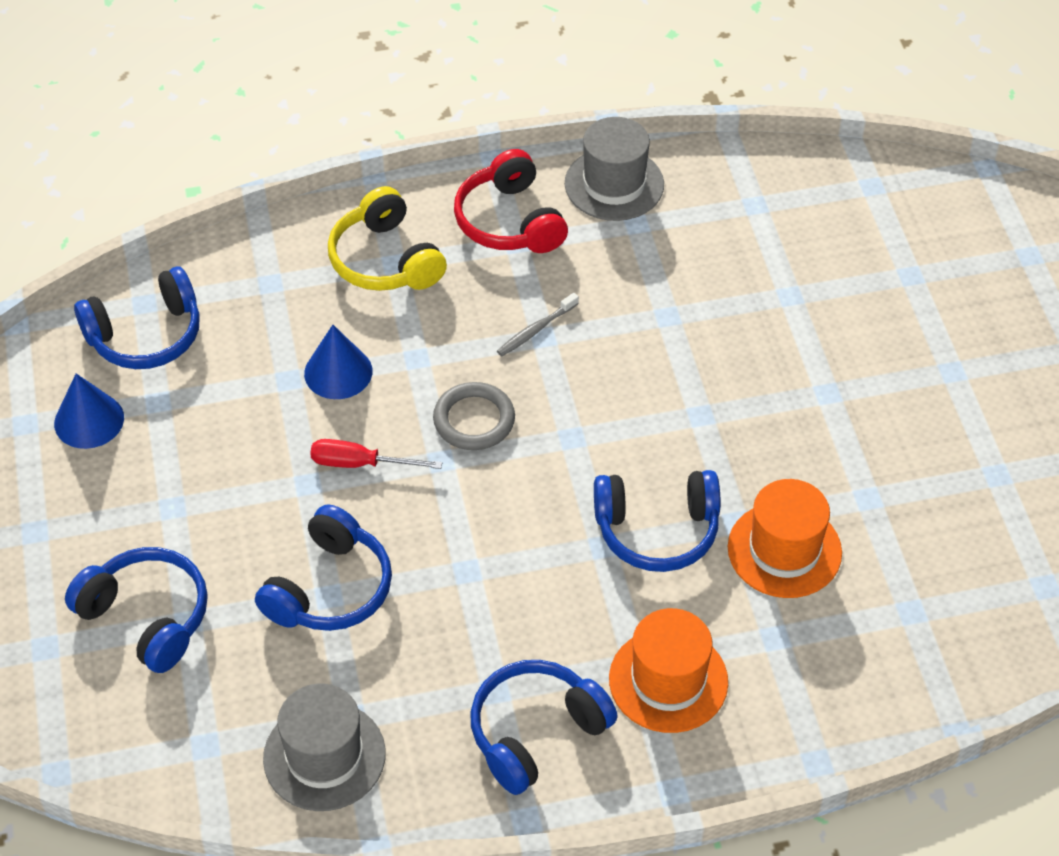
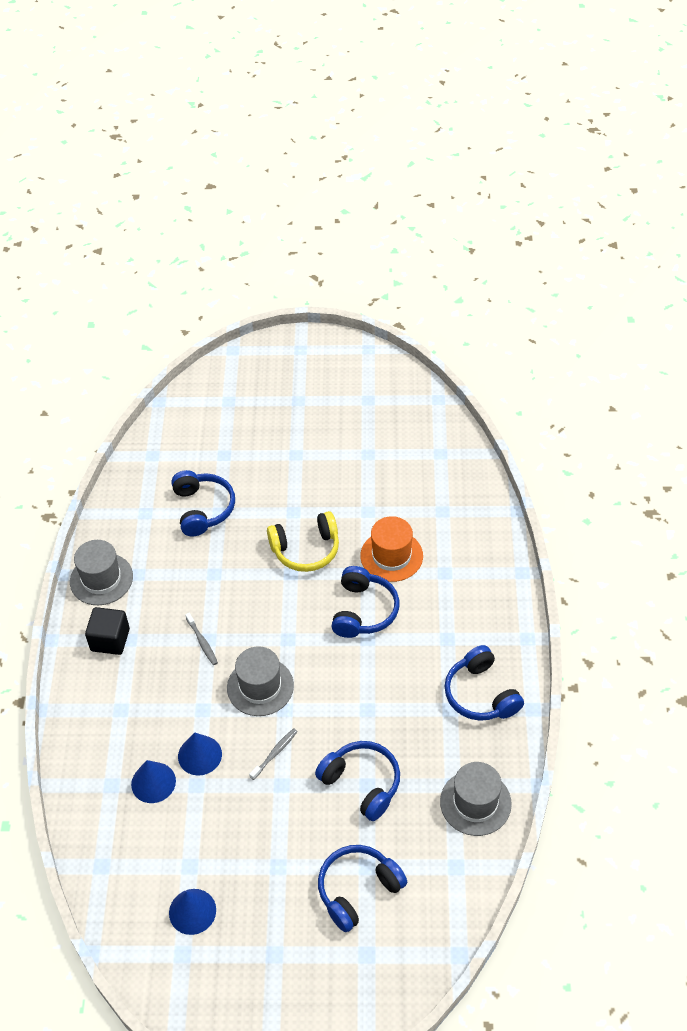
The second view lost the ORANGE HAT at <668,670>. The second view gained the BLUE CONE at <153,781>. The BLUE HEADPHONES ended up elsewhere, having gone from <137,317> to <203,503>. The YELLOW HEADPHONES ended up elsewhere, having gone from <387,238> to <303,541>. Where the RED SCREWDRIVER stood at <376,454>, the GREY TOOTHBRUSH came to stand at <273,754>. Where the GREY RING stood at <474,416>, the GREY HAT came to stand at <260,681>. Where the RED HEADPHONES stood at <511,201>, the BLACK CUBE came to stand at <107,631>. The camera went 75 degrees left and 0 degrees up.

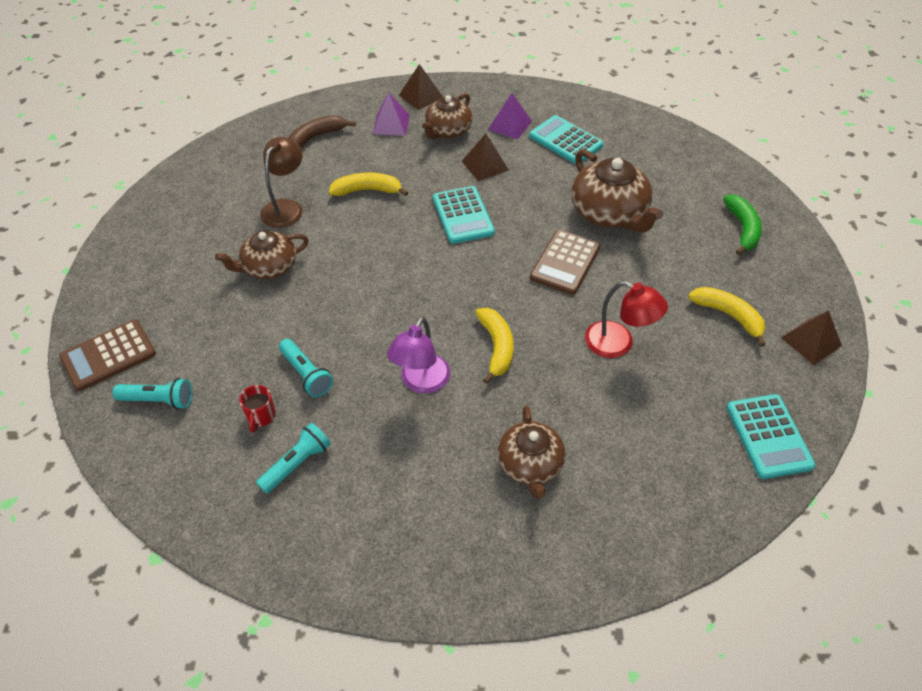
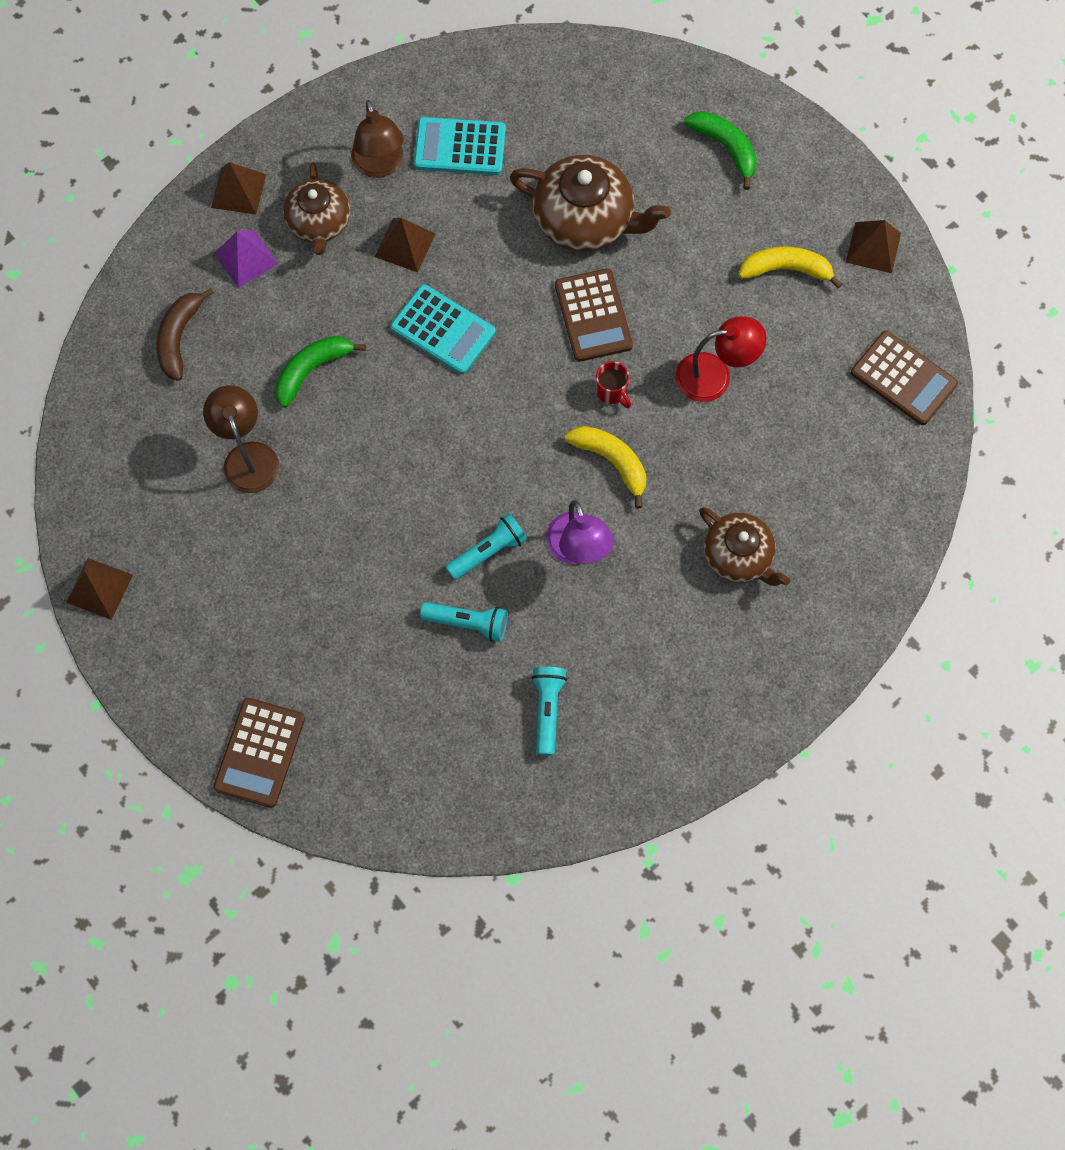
The second view lost the BROWN TEAPOT at <262,255>. The second view gained the BROWN PYRAMID at <99,589>. The TURQUOISE FLASHLIGHT ended up elsewhere, having gone from <152,393> to <486,546>. The RED MUG ended up elsewhere, having gone from <257,409> to <613,384>. Where the PURPLE PYRAMID stood at <510,116>, the BROWN LAMP came to stand at <377,139>. What was the YELLOW BANANA at <369,184> turned into the GREEN BANANA at <320,372>. What was the TURQUOISE CALCULATOR at <771,436> turned into the BROWN CALCULATOR at <904,378>. The camera went 40 degrees left and 20 degrees up.

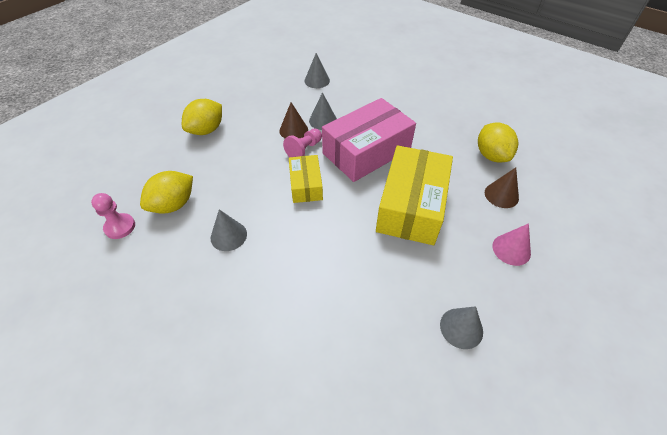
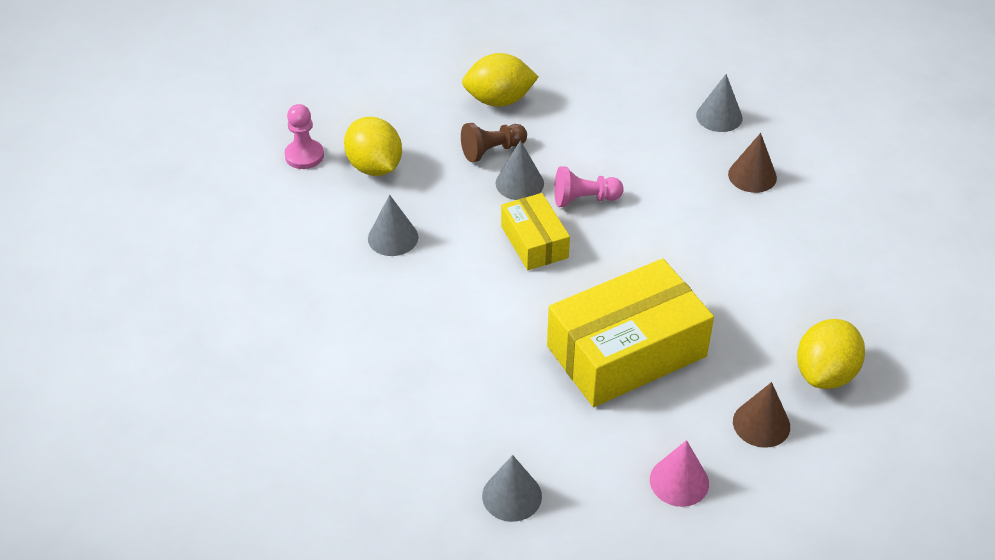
The second view lost the PINK BOX at <369,140>. The second view gained the BROWN PAWN at <494,142>. The BROWN CONE ended up elsewhere, having gone from <293,120> to <752,163>. The GREY CONE ended up elsewhere, having gone from <323,111> to <519,170>. The YELLOW LEMON at <166,192> ended up facing another way, 60 degrees clockwise from before. The YELLOW BOX at <306,179> ended up facing another way, 60 degrees counterclockwise from before. The camera went 45 degrees right and 5 degrees down.

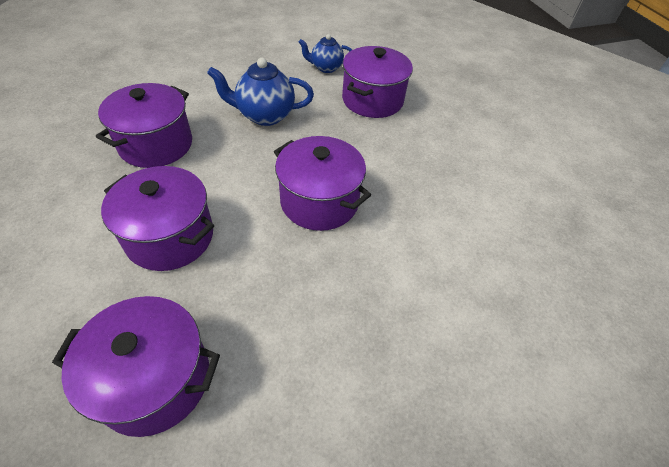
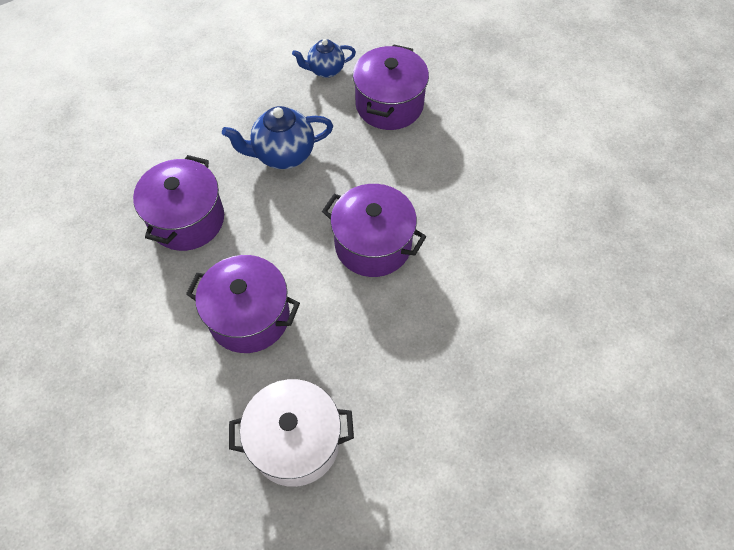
What was the PURPLE POT at <136,366> turned into the WHITE POT at <291,433>. The camera went 10 degrees left and 10 degrees up.

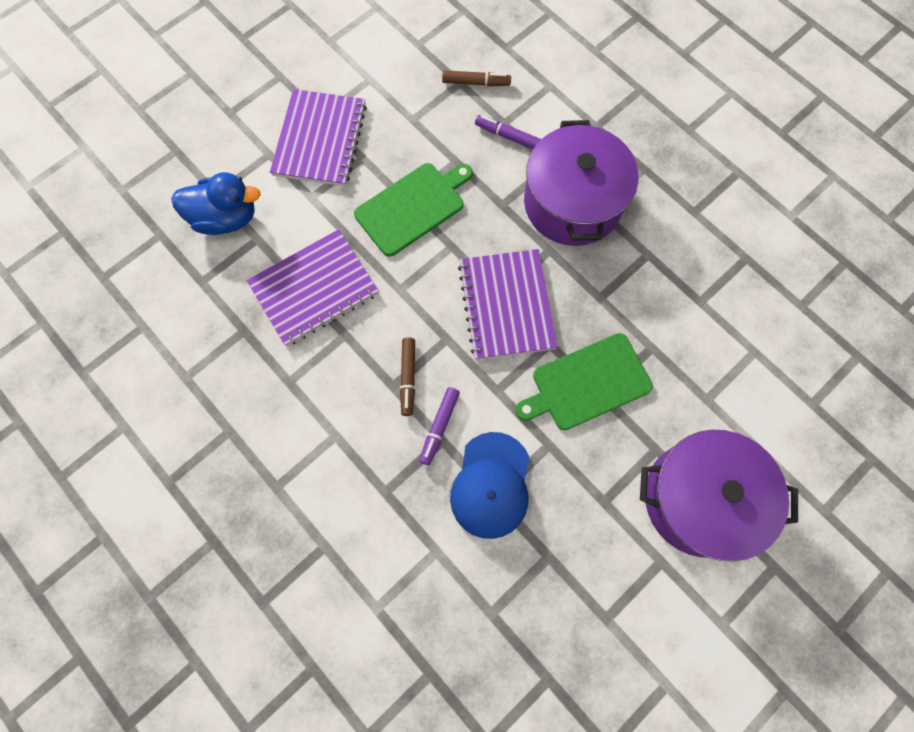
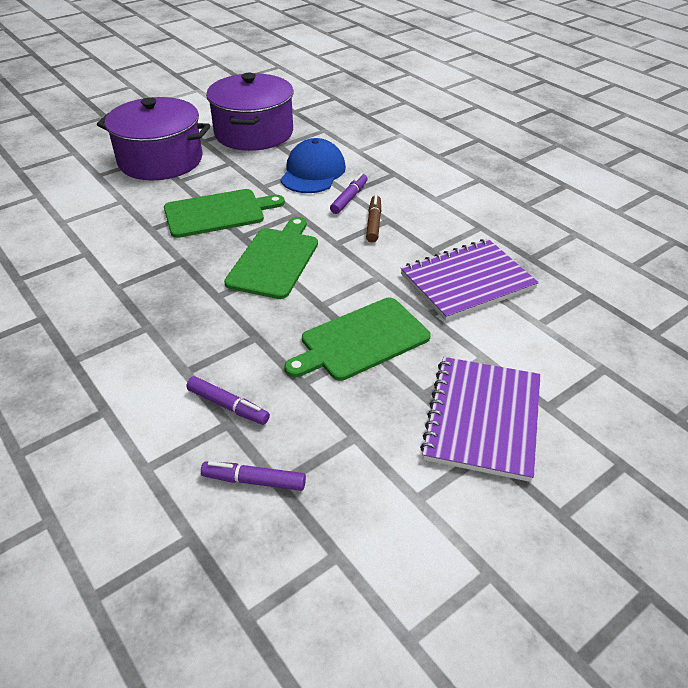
The second view lost the BLUE DUCK at <216,203>. The PURPLE POT ended up elsewhere, having gone from <581,183> to <249,112>. Where the PURPLE NOTEBOOK stood at <508,304>, the GREEN CUTTING BOARD came to stand at <271,258>. What was the BROWN MARKER at <476,78> turned into the PURPLE MARKER at <253,476>. The camera went 175 degrees left and 30 degrees down.

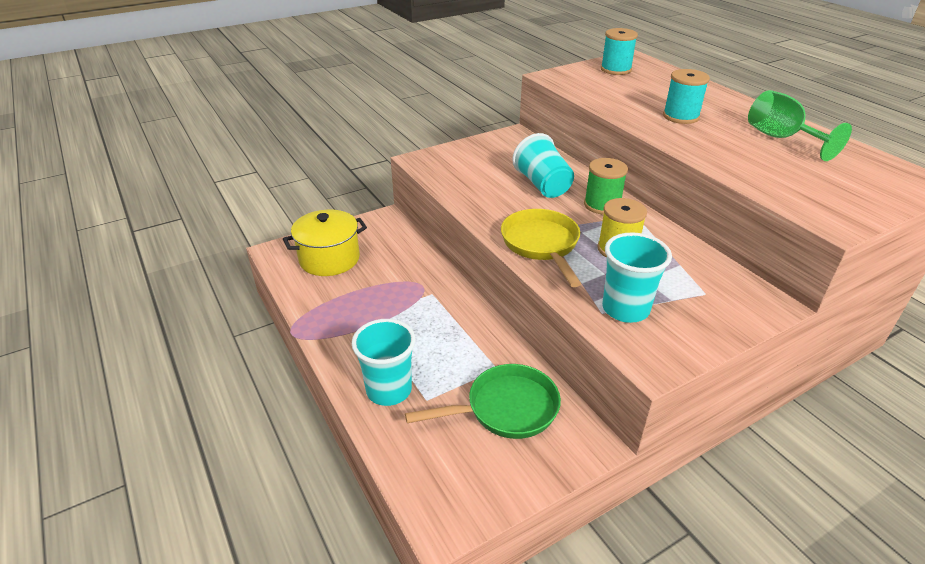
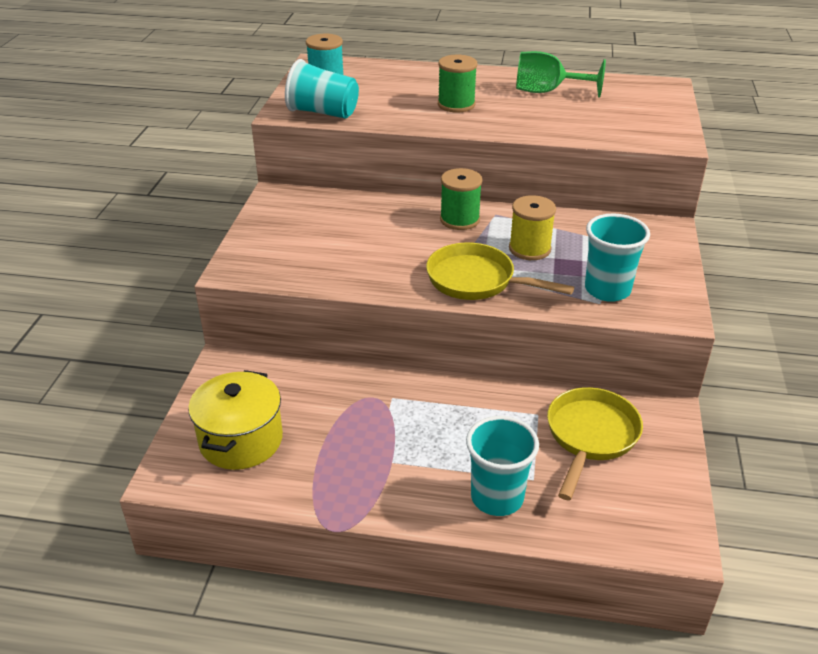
The TURQUOISE CUP ended up elsewhere, having gone from <543,165> to <322,89>. What was the GREEN PAN at <483,401> turned into the YELLOW PAN at <595,443>. What was the TURQUOISE SPOOL at <686,96> turned into the GREEN SPOOL at <457,84>. The camera went 50 degrees left and 0 degrees up.

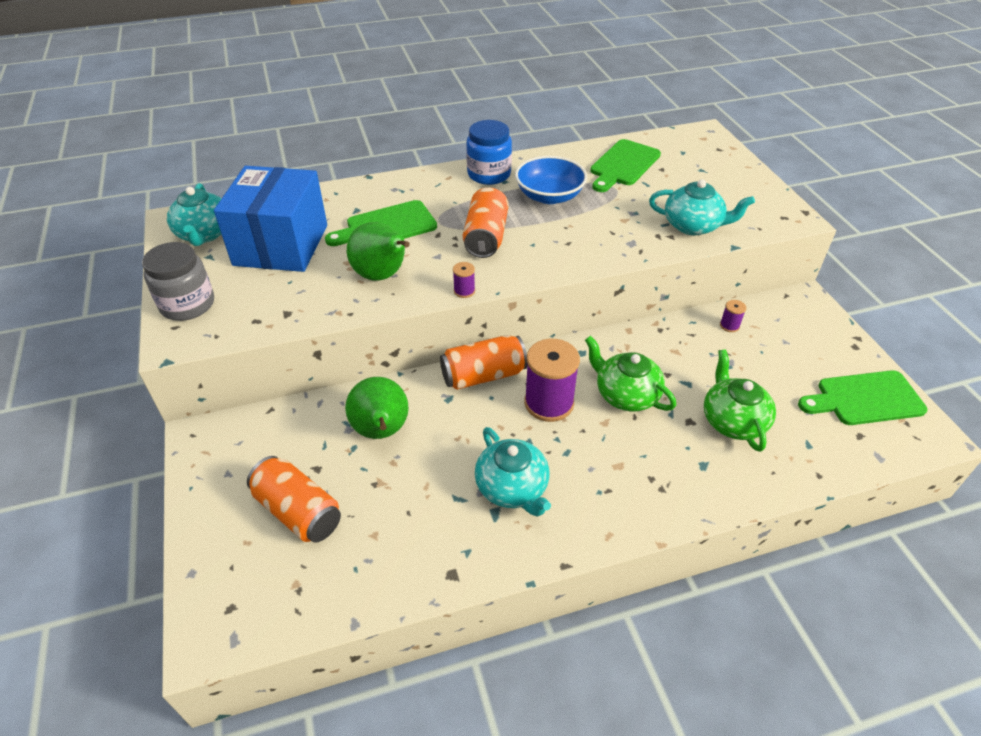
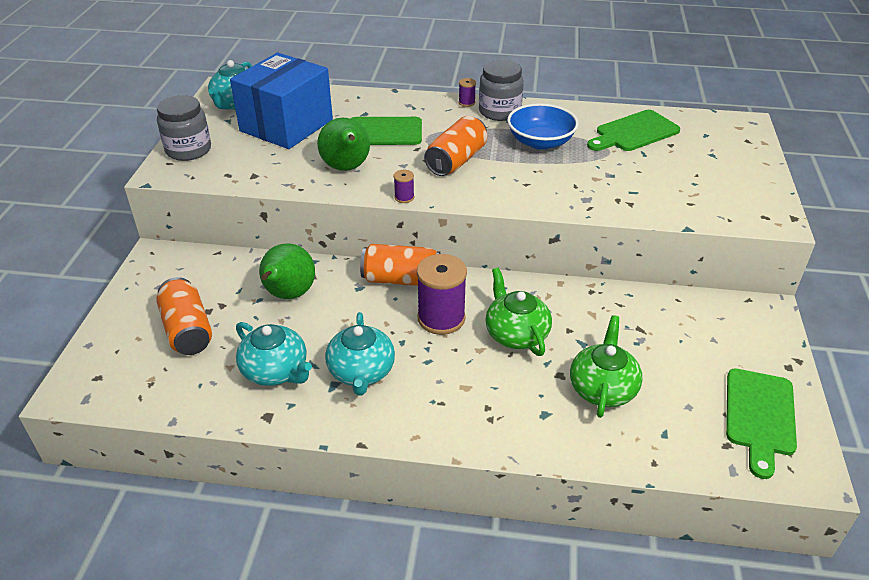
The TURQUOISE TEAPOT ended up elsewhere, having gone from <702,207> to <274,354>. The PURPLE SPOOL ended up elsewhere, having gone from <733,316> to <467,92>. What was the BLUE JAR at <489,152> turned into the GREY JAR at <501,90>. The GREEN CUTTING BOARD at <863,397> ended up facing another way, 90 degrees counterclockwise from before. The camera went 25 degrees right and 5 degrees down.

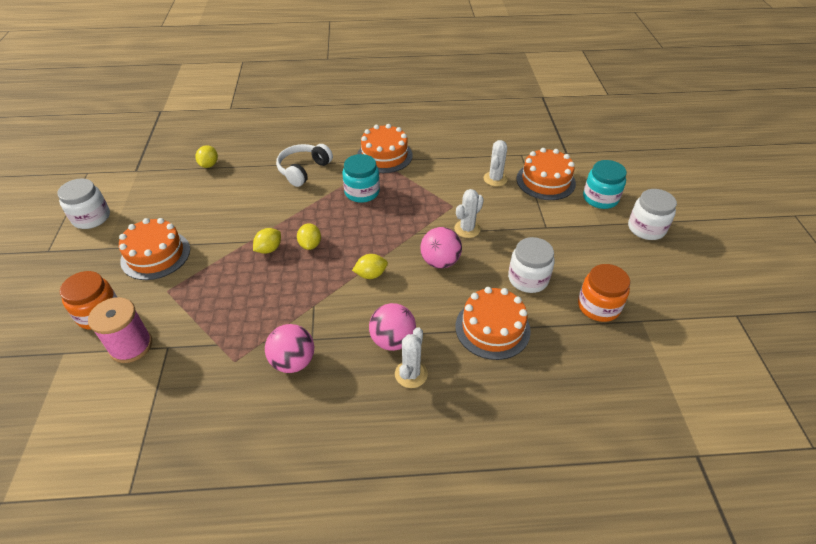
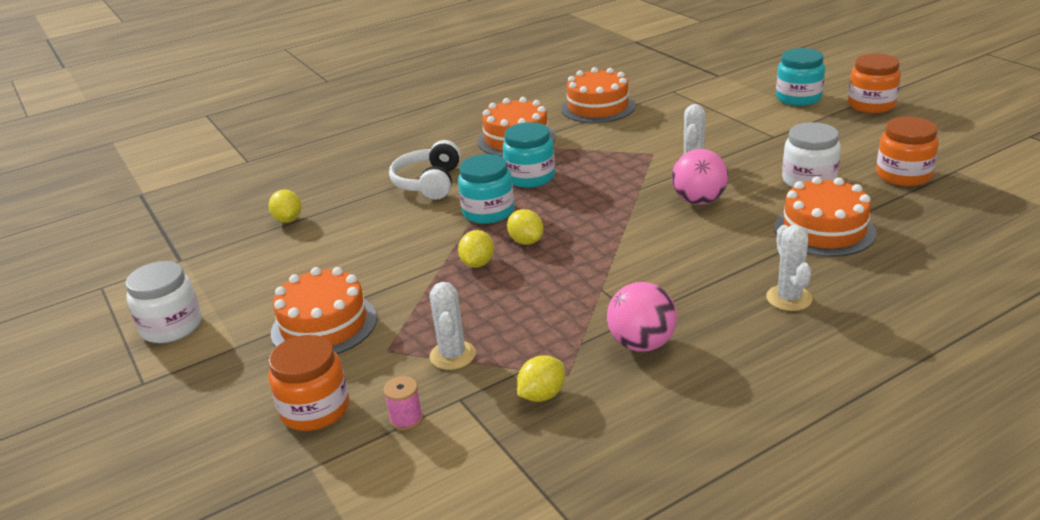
The second view lost the PINK BALL at <392,327>. The second view gained the TURQUOISE JAR at <486,189>. The YELLOW LEMON ended up elsewhere, having gone from <370,266> to <541,378>. The WHITE CACTUS ended up elsewhere, having gone from <495,163> to <453,326>. The ORANGE CAKE ended up elsewhere, having gone from <546,174> to <598,95>. What was the WHITE JAR at <652,214> turned into the ORANGE JAR at <874,83>. The size of the PINK SPOOL at <120,330> changed by a factor of 0.51. The camera went 25 degrees left and 15 degrees down.

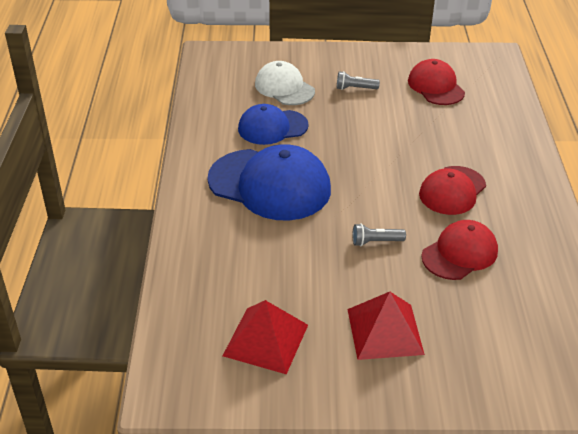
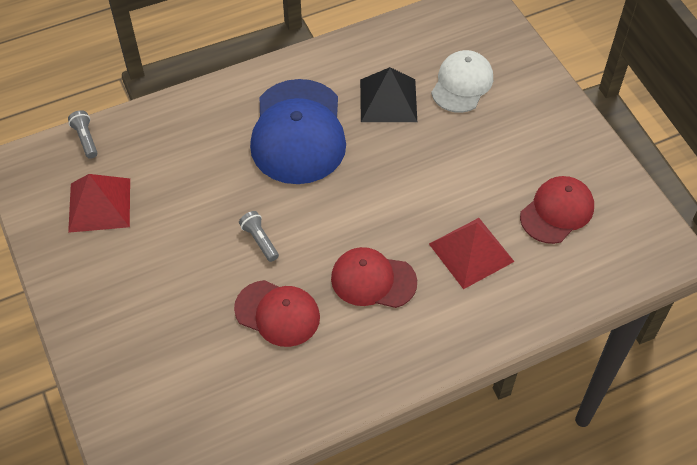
The GREY FLASHLIGHT ended up elsewhere, having gone from <358,80> to <82,134>. The RED PYRAMID ended up elsewhere, having gone from <386,326> to <472,253>. Where the BLUE CAP stood at <273,124>, the BLACK PYRAMID came to stand at <388,94>. The camera went 65 degrees right and 15 degrees up.

